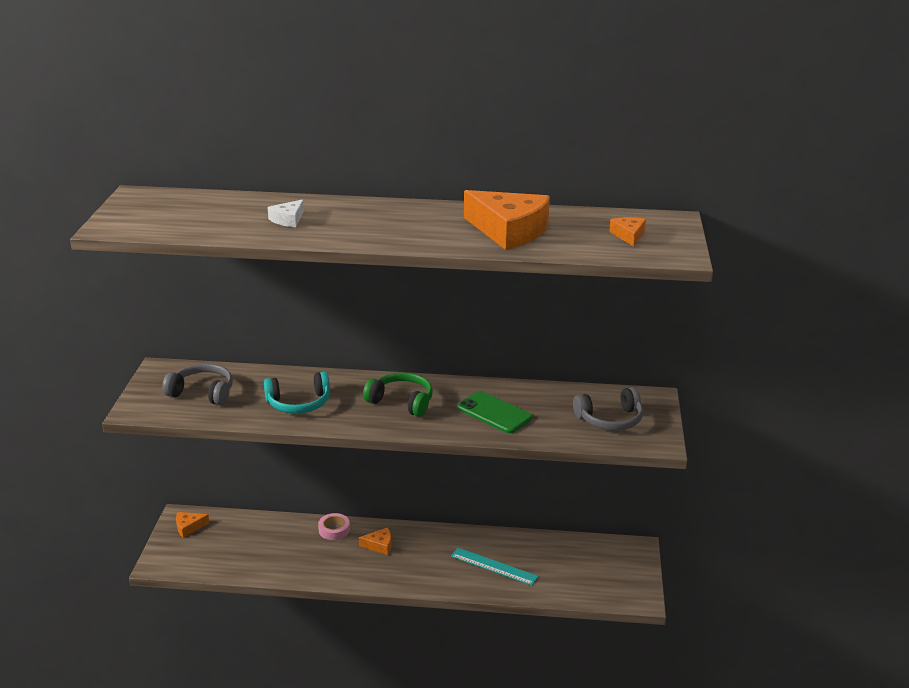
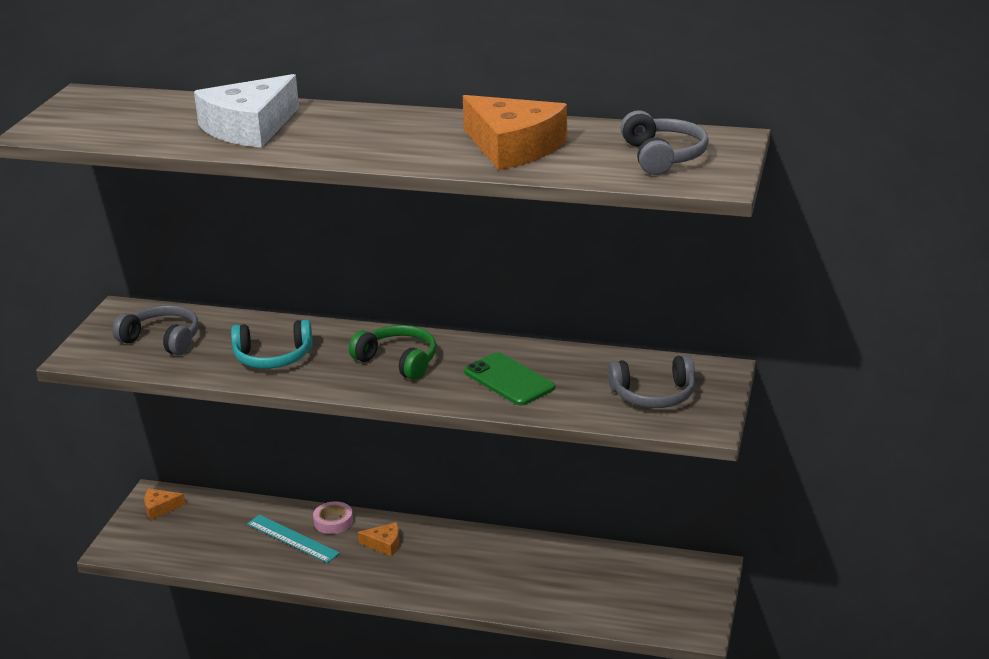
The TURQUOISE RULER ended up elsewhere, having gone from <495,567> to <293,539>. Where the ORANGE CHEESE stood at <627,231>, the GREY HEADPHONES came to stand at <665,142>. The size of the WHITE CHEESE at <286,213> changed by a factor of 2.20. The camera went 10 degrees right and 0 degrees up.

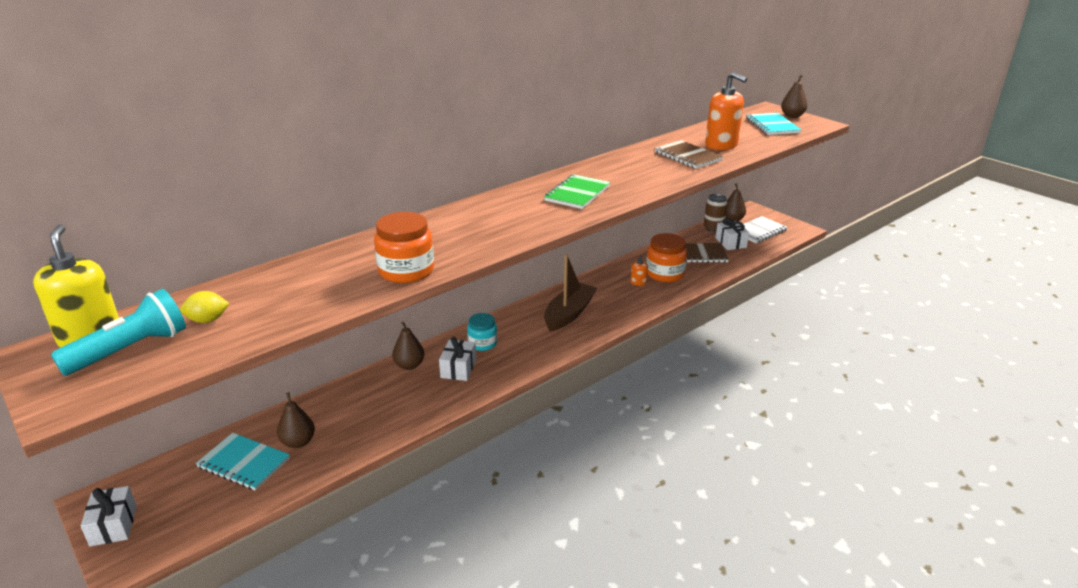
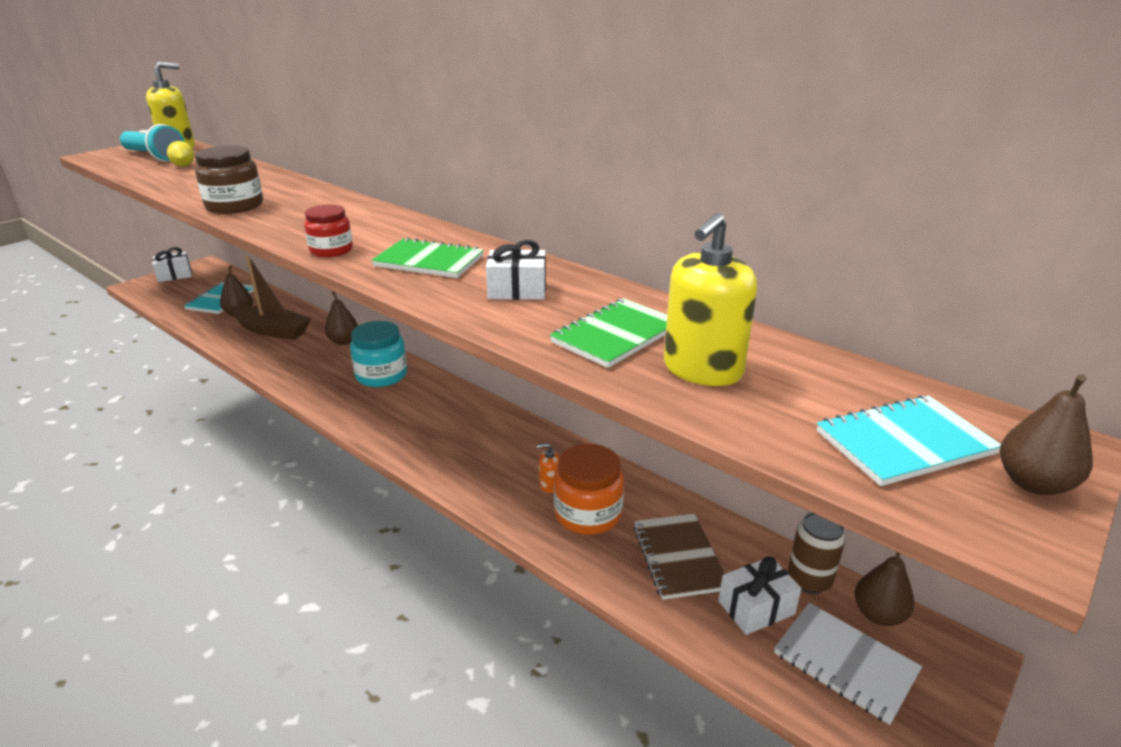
The second view gained the RED JAR at <328,230>. The WHITE GIFT ended up elsewhere, having gone from <457,359> to <516,270>. The BROWN BOAT ended up elsewhere, having gone from <570,293> to <271,297>. What was the ORANGE JAR at <404,247> turned into the BROWN JAR at <229,179>. What was the BROWN NOTEBOOK at <689,154> turned into the GREEN NOTEBOOK at <608,333>. What was the ORANGE SOAP DISPENSER at <726,111> turned into the YELLOW SOAP DISPENSER at <710,299>. The size of the TURQUOISE JAR at <482,332> changed by a factor of 1.52. The camera went 80 degrees right and 0 degrees up.

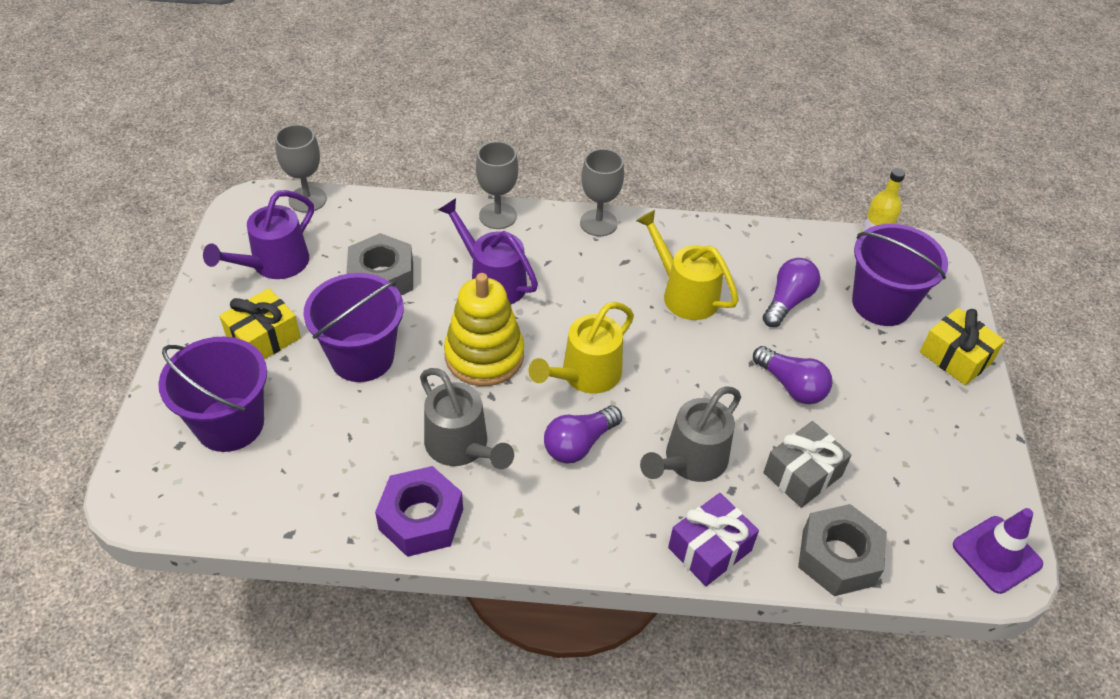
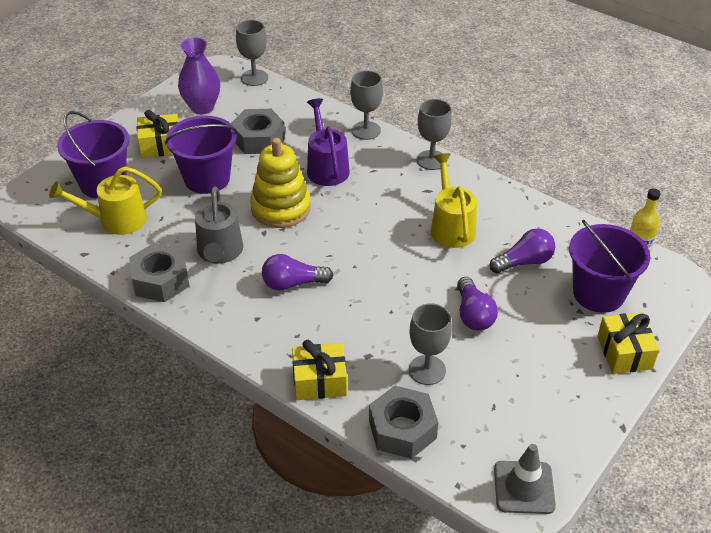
The second view lost the GREY WATERING CAN at <690,434>. The YELLOW WATERING CAN ended up elsewhere, having gone from <581,348> to <105,200>. Where the PURPLE WATERING CAN stood at <258,234>, the PURPLE VASE came to stand at <199,76>. Where the GREY GIFT stood at <808,464>, the GREY GOBLET came to stand at <430,344>. What was the PURPLE NUT at <419,511> turned into the GREY NUT at <159,272>. What was the PURPLE GIFT at <713,539> turned into the YELLOW GIFT at <319,370>. What was the PURPLE TRAFFIC CONE at <998,551> turned into the GREY TRAFFIC CONE at <525,479>. The camera went 35 degrees right and 5 degrees down.

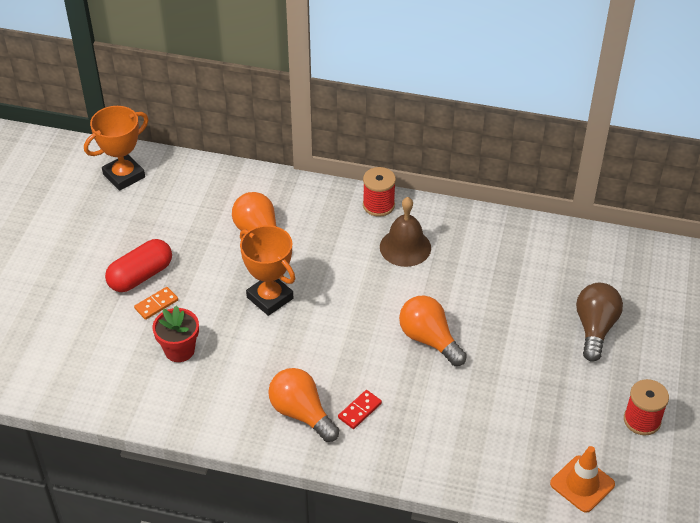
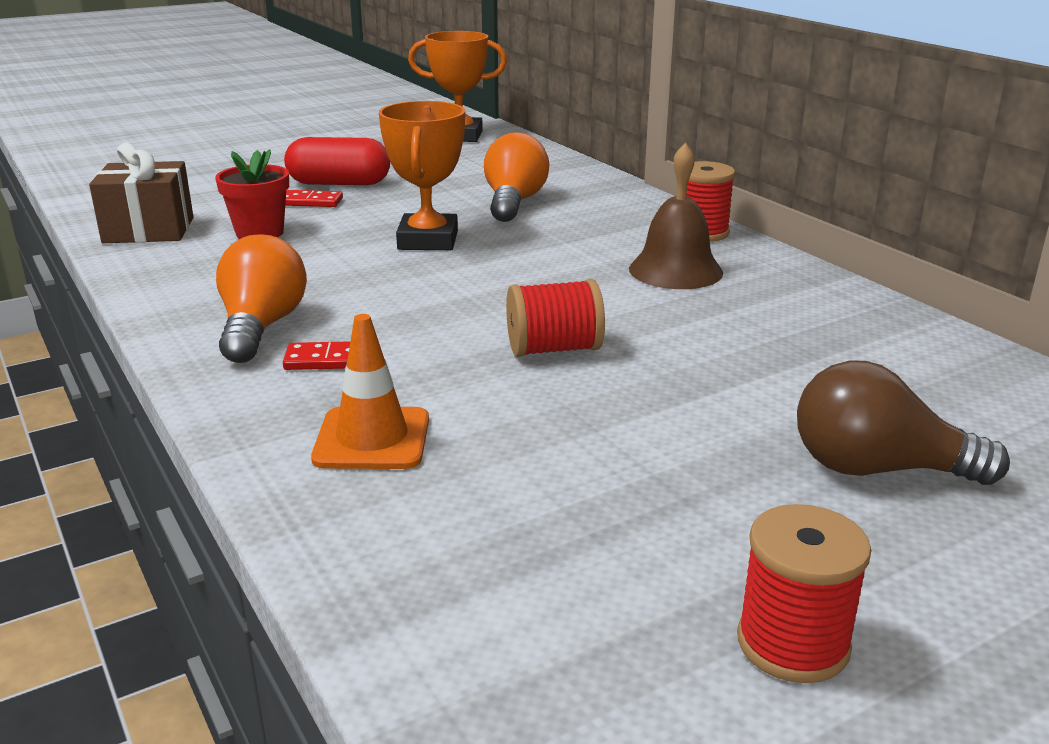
The second view gained the BROWN GIFT at <141,193>. The ORANGE TRAFFIC CONE ended up elsewhere, having gone from <582,479> to <370,391>. Where the ORANGE LIGHT BULB stood at <433,330>, the RED SPOOL came to stand at <555,318>. What was the ORANGE DOMINO at <156,303> turned into the RED DOMINO at <314,198>. The BROWN LIGHT BULB at <599,322> ended up facing another way, 135 degrees counterclockwise from before. The camera went 45 degrees right and 20 degrees down.

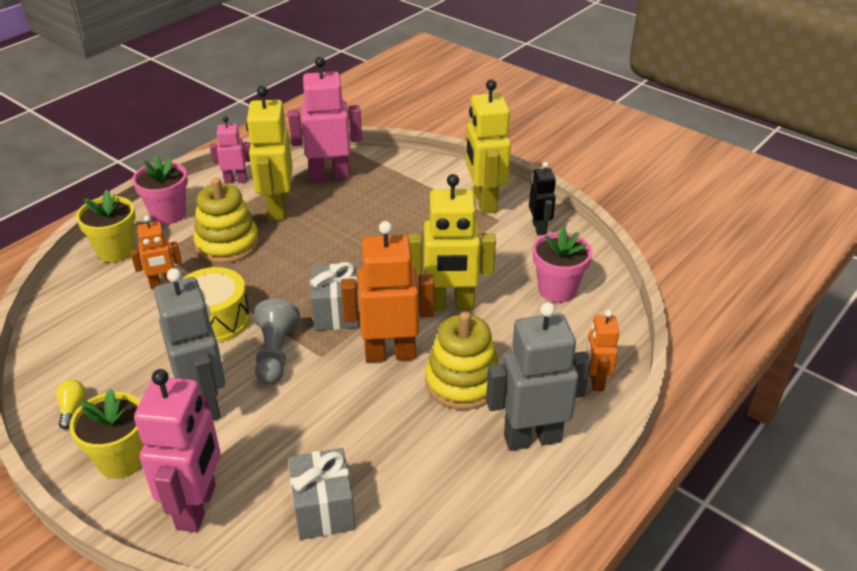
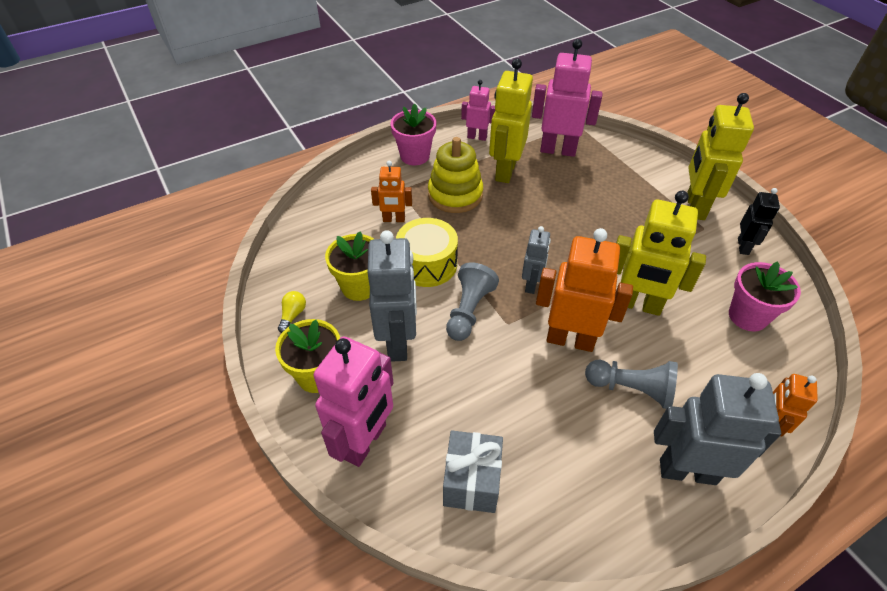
The YELLOW FLOWER POT ended up elsewhere, having gone from <105,226> to <349,266>. Where the GREY GIFT stood at <334,296>, the GREY ROBOT came to stand at <536,260>. Where the YELLOW STACKING TOY stood at <462,361>, the GREY PAWN came to stand at <631,384>. The camera went 20 degrees right and 10 degrees up.

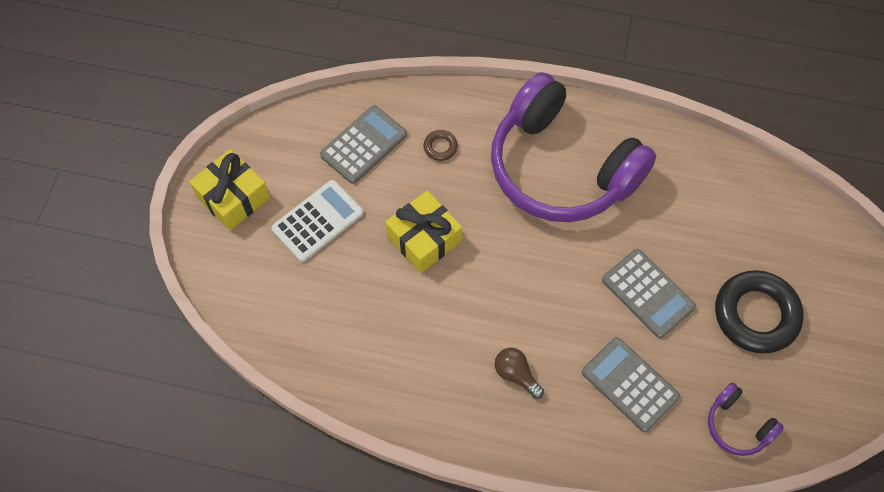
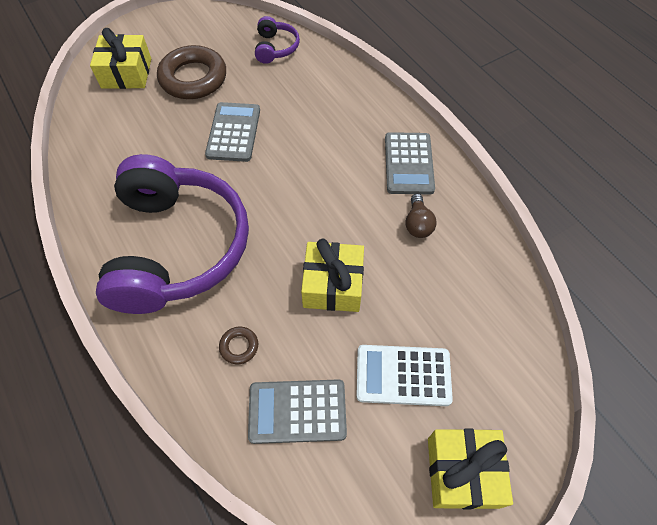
The second view gained the YELLOW GIFT at <120,58>. The BROWN LIGHT BULB ended up elsewhere, having gone from <519,373> to <421,216>. The GREY CALCULATOR ended up elsewhere, having gone from <631,384> to <410,163>. What was the BLACK RING at <759,311> turned into the BROWN RING at <191,72>. The camera went 135 degrees left and 5 degrees down.

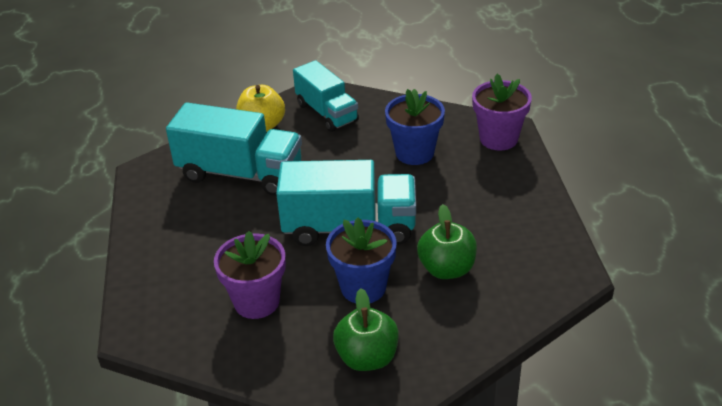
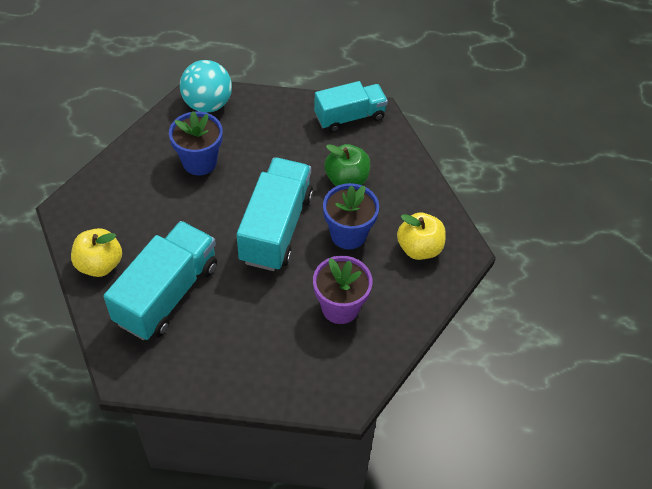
The TURQUOISE TRUCK ended up elsewhere, having gone from <326,96> to <351,107>. Where the PURPLE FLOWER POT stood at <502,112>, the TURQUOISE BALL came to stand at <206,86>. What was the GREEN APPLE at <366,329> turned into the YELLOW APPLE at <421,236>. The camera went 80 degrees left and 15 degrees up.

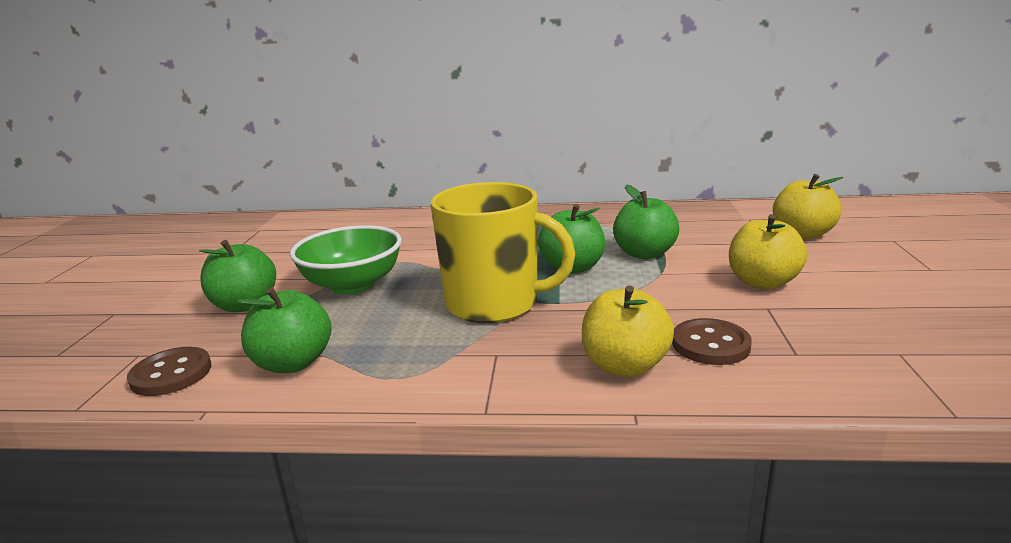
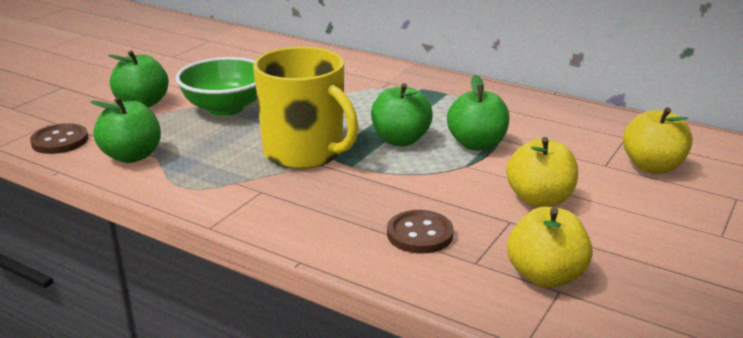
The YELLOW APPLE ended up elsewhere, having gone from <628,331> to <550,247>. The camera went 25 degrees right and 5 degrees up.

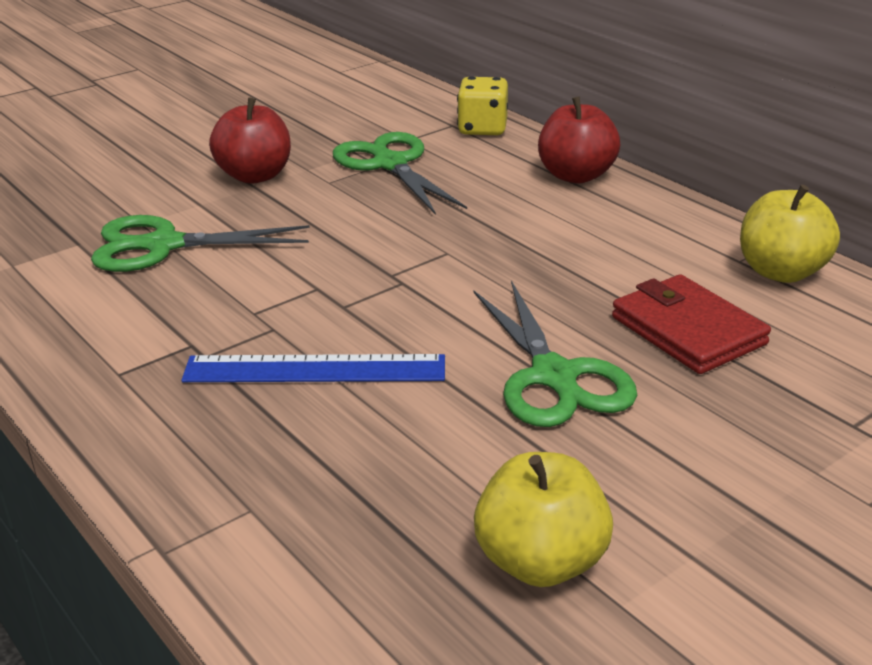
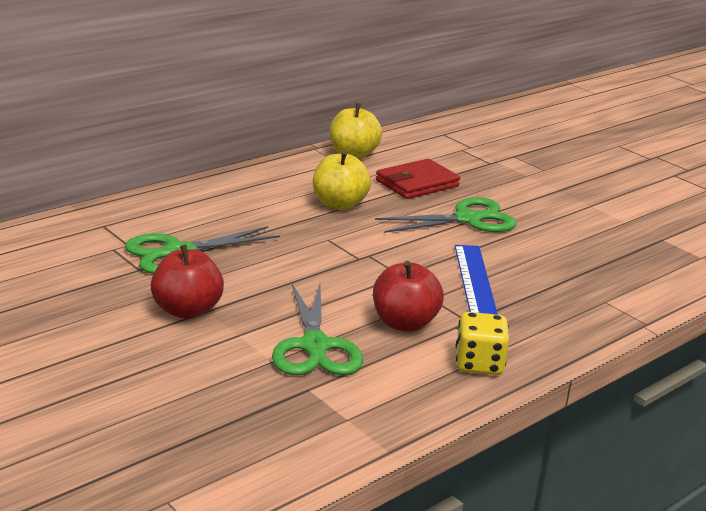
The YELLOW DICE ended up elsewhere, having gone from <482,106> to <482,343>. The YELLOW APPLE ended up elsewhere, having gone from <543,519> to <342,180>. The RED APPLE ended up elsewhere, having gone from <579,140> to <408,296>. The camera went 95 degrees left and 5 degrees down.

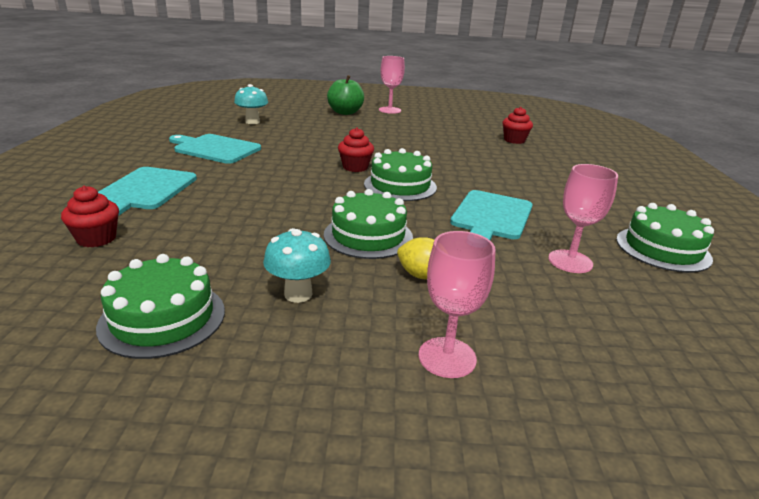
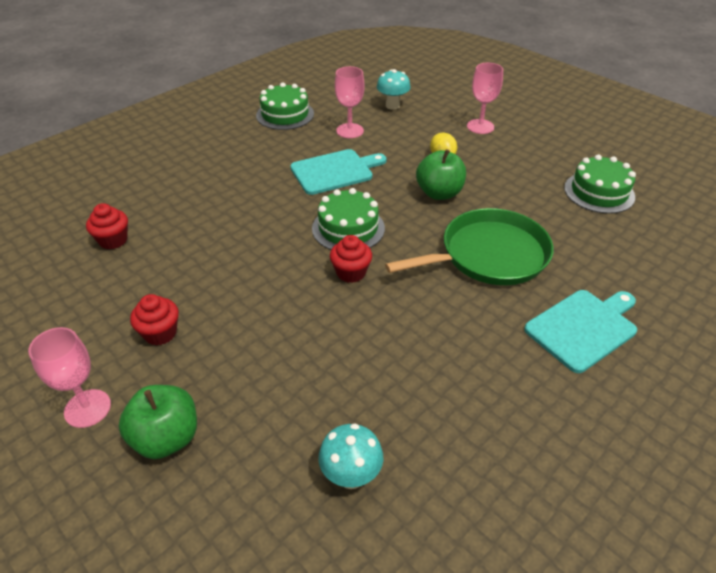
The second view lost the TURQUOISE CUTTING BOARD at <215,149>. The second view gained the GREEN PAN at <469,246>. The RED CUPCAKE ended up elsewhere, having gone from <90,216> to <154,320>. The TURQUOISE MUSHROOM ended up elsewhere, having gone from <297,265> to <394,89>. Where the GREEN CAKE stood at <368,224>, the GREEN APPLE came to stand at <441,174>. The camera went 135 degrees left and 15 degrees up.

